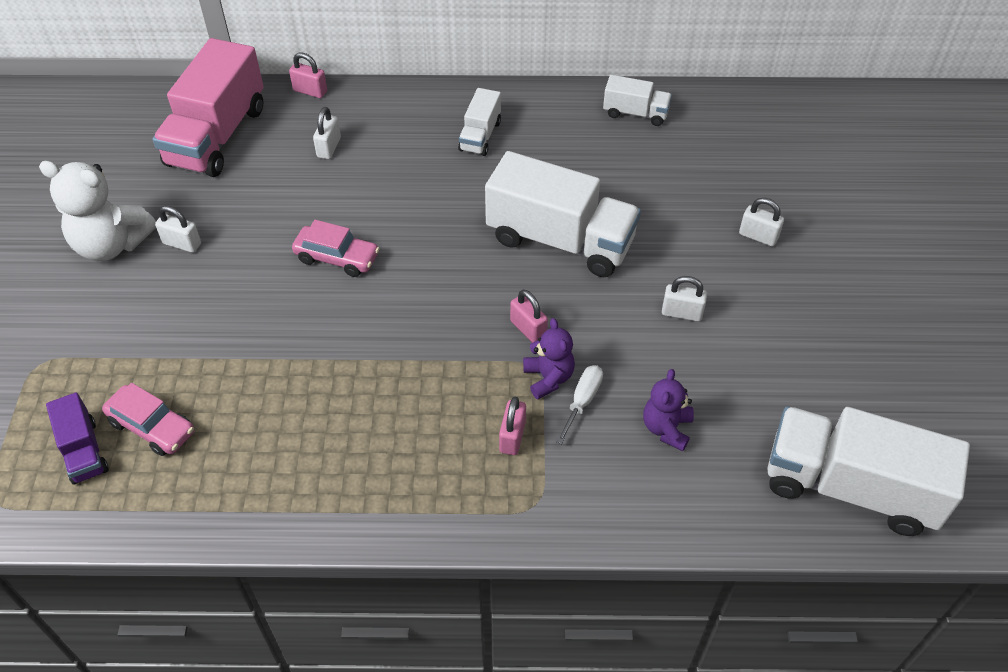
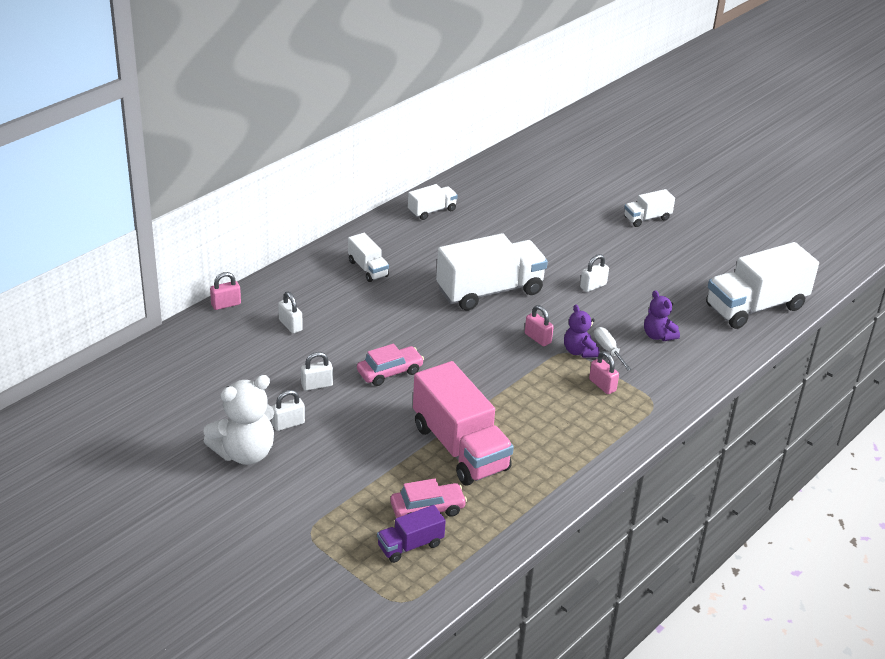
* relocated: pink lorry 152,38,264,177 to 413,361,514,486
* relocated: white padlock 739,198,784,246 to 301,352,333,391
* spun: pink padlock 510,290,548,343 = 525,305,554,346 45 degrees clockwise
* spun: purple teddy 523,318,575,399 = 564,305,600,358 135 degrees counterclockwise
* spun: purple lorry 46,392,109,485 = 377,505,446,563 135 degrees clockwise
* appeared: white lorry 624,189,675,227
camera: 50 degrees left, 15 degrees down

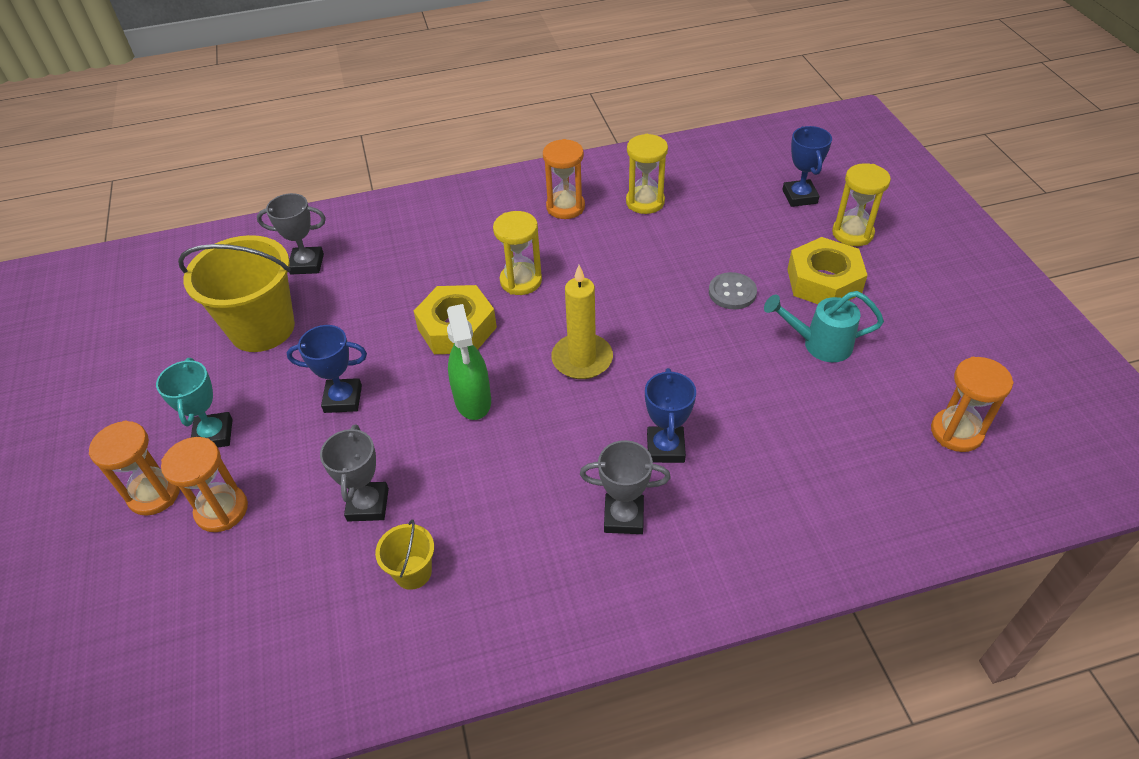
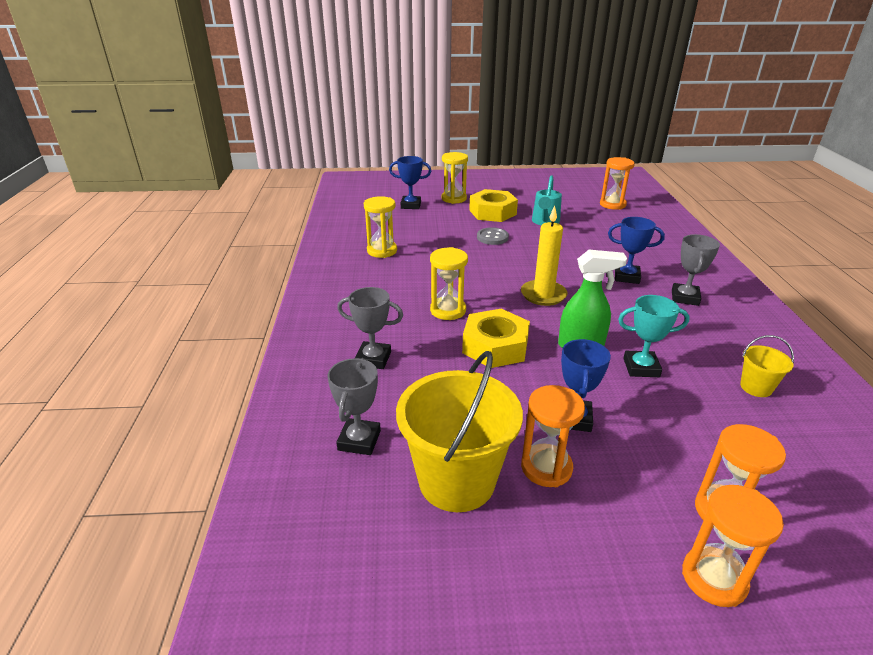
* relocated: orange-coloured sand timer 543,139,585,219 to 521,385,585,487
* relocated: aqua trophy 156,358,233,447 to 618,295,690,377
* relocated: gray trophy 320,425,389,522 to 337,287,403,369
camera: 80 degrees left, 15 degrees down

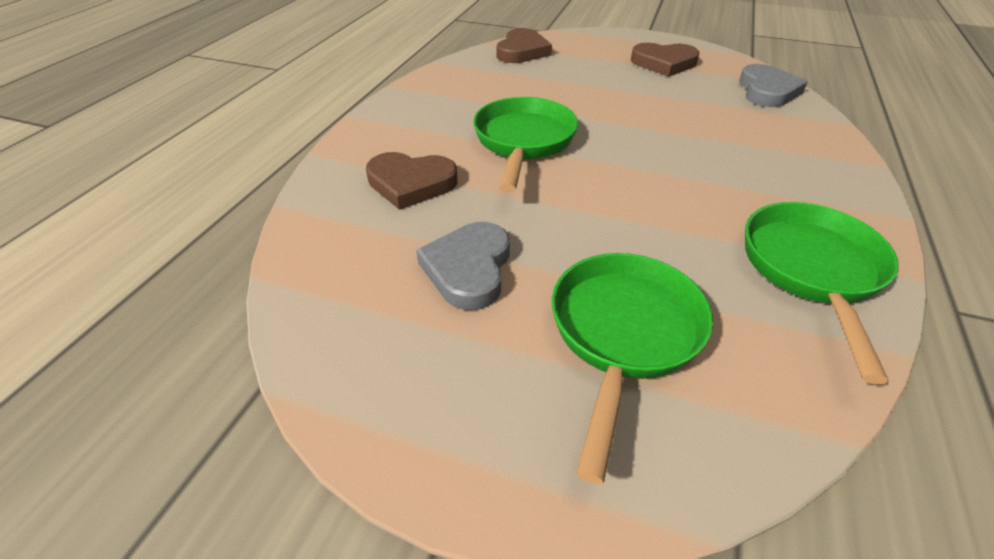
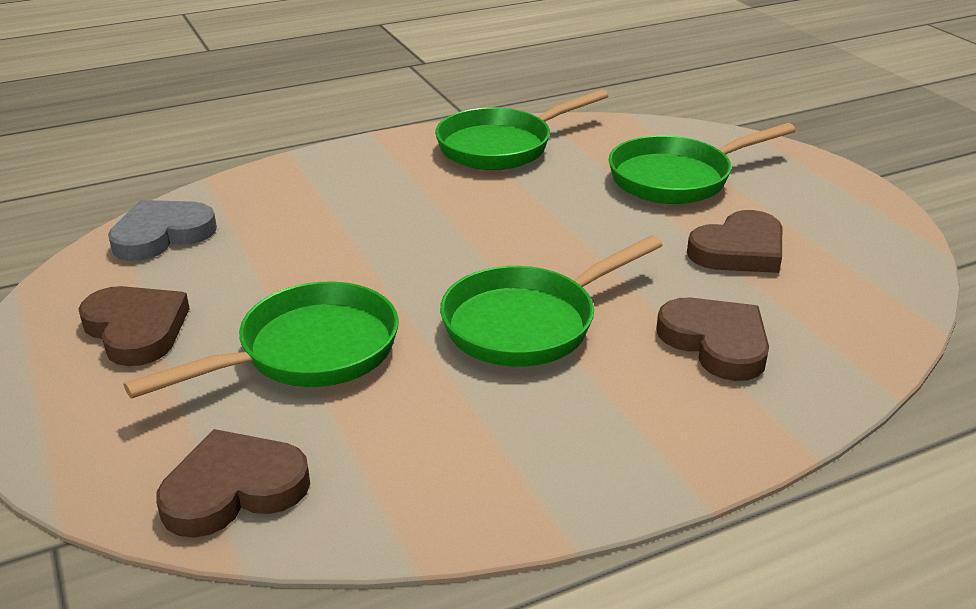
* colour: gray love heart 416,222,510,310 to brown love heart 687,210,782,273
* appeared: leaf-green pan 124,281,399,398
camera: 135 degrees left, 10 degrees down

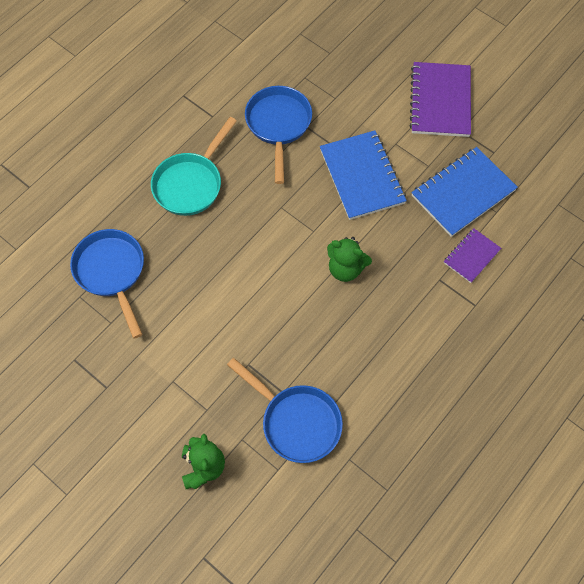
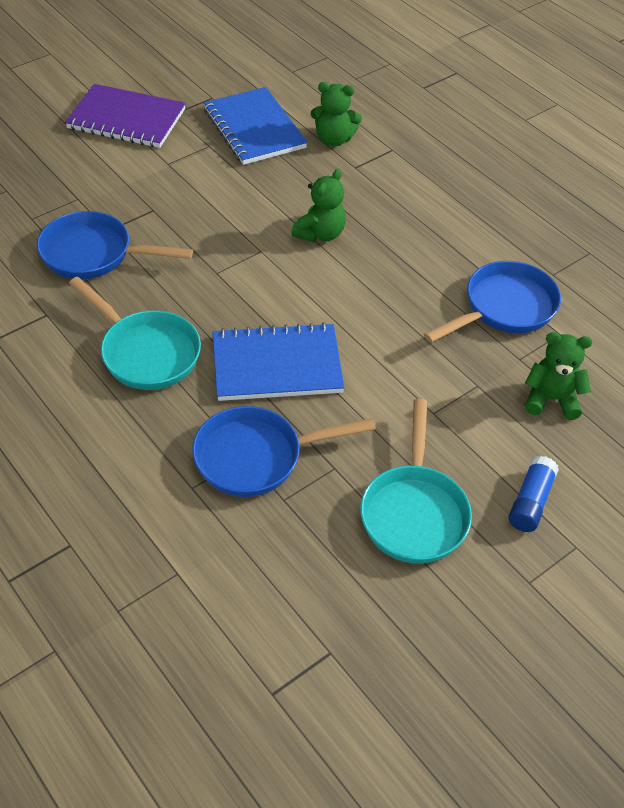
* relocated: cobalt exercise book 320,130,407,220 to 212,322,345,401
* exchanged: purple exercise book 444,228,501,283 to leaf-green teddy 311,82,362,146
* appeared: aqua pan 360,399,472,564
* appeared: cobalt glue stick 508,456,559,532
camera: 80 degrees left, 15 degrees down

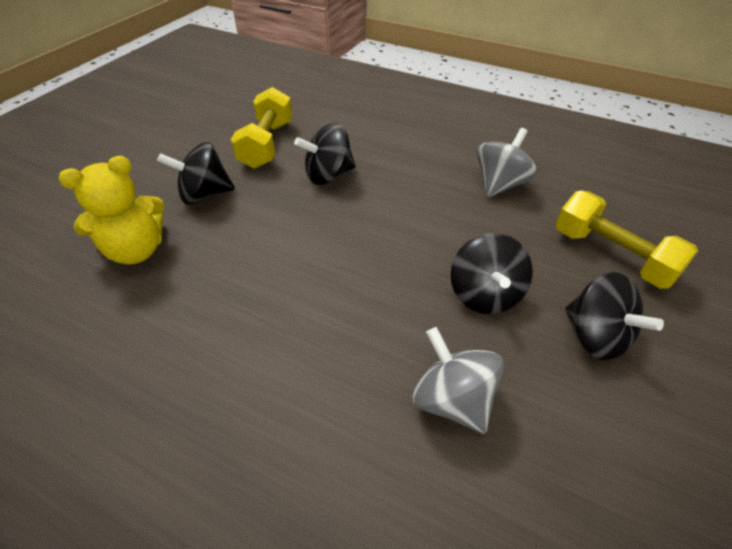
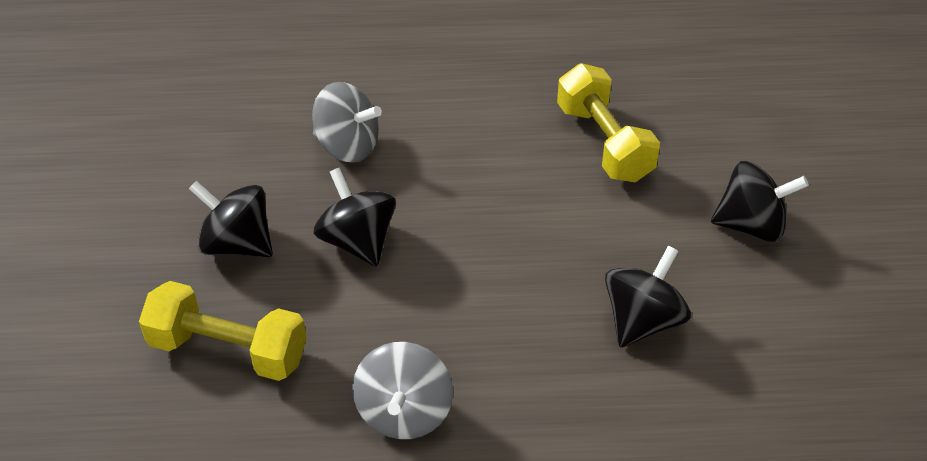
* relocated: yellow hand weight 231,87,292,169 to 557,63,660,183
* spun: ebony whirligig 157,142,235,204 = 711,161,809,242 45 degrees clockwise
* missing: yellow teddy 59,156,165,264
camera: 150 degrees right, 0 degrees up

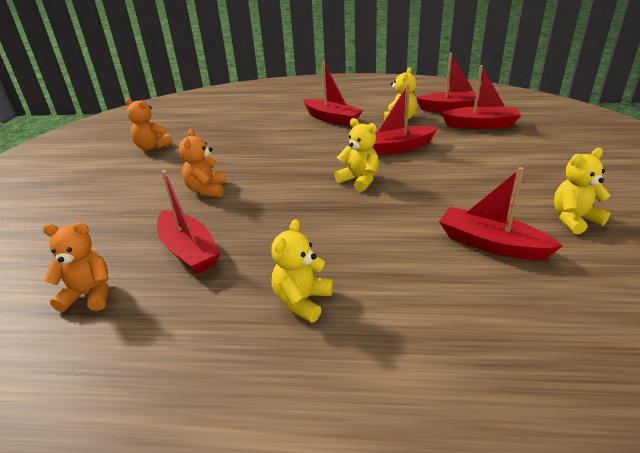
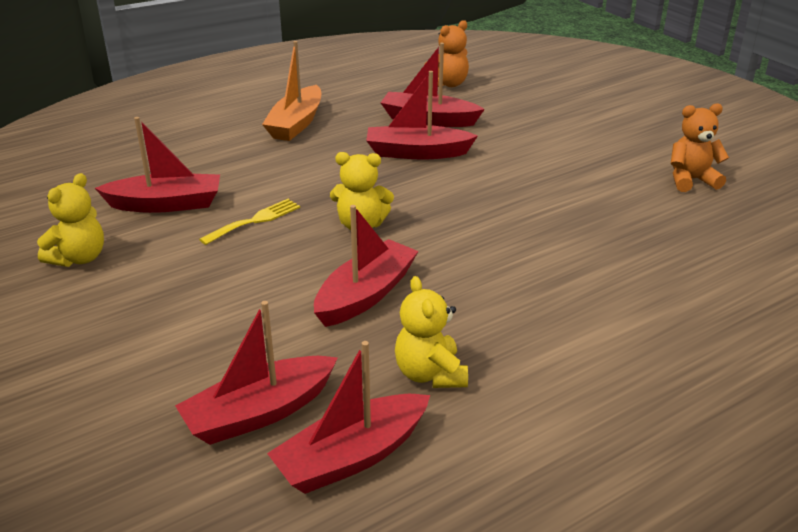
* relocated: red sailboat 303,62,363,126 to 366,71,478,160
* missing: orange-coloured teddy 179,129,226,197
* exchanged: yellow teddy 271,219,333,323 to orange-coloured sailboat 262,41,321,141
* appeared: yellow dinner fork 199,199,300,245
camera: 140 degrees right, 0 degrees up

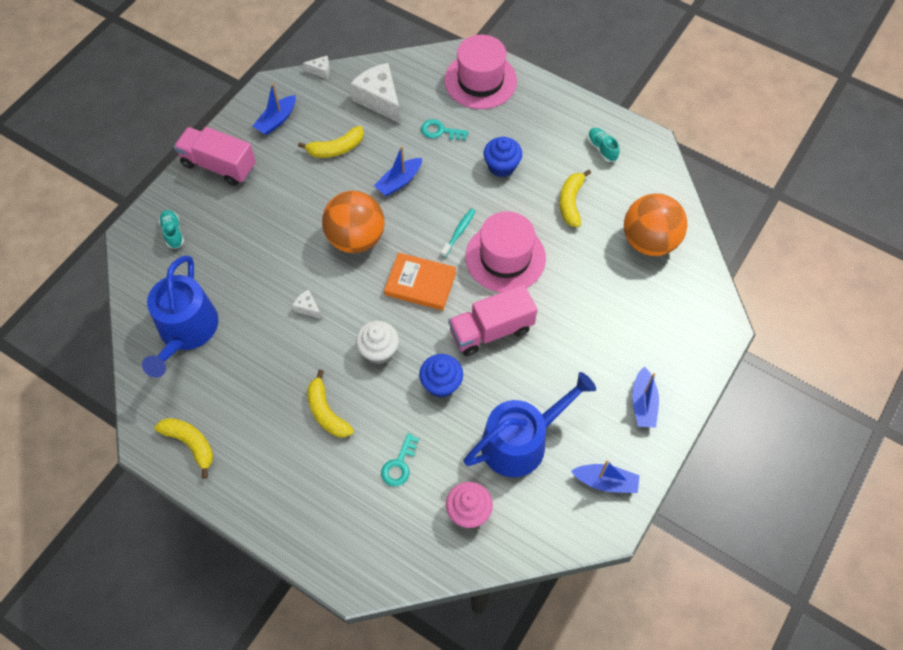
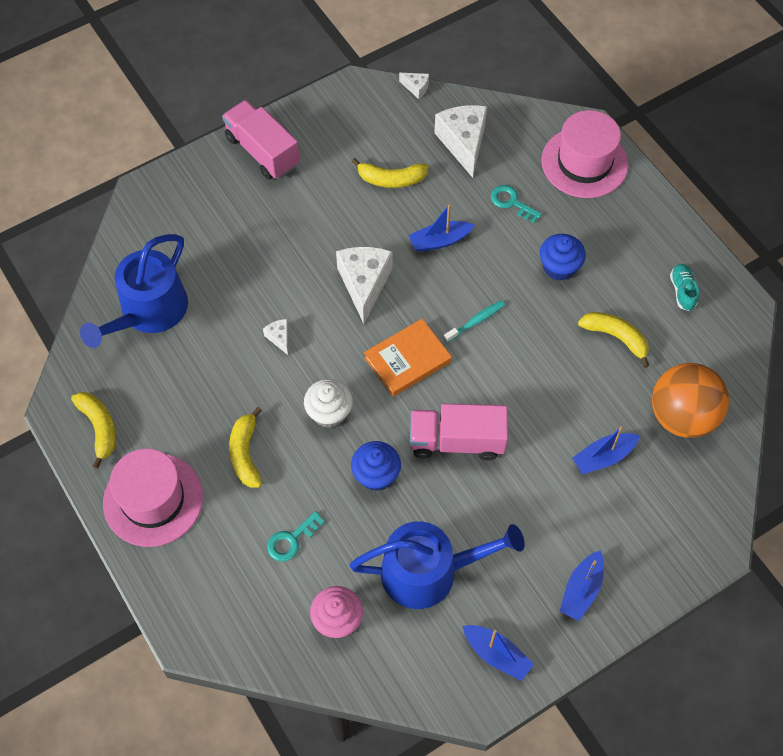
* relocated: cobalt sailboat 253,83,296,135 to 572,426,640,474
* spun: yellow banana fruit 560,170,591,227 = 578,312,649,368 90 degrees clockwise
* exchanged: orange-coloured ball 322,191,385,253 to white cheese 336,247,393,324
* missing: aqua lace-up shoe 159,210,184,249
* relocated: pink top hat 465,212,546,292 to 103,449,203,547
* spun: orange-coloured hardcover 384,252,456,310 = 364,319,452,397 75 degrees counterclockwise
camera: 25 degrees right, 0 degrees up

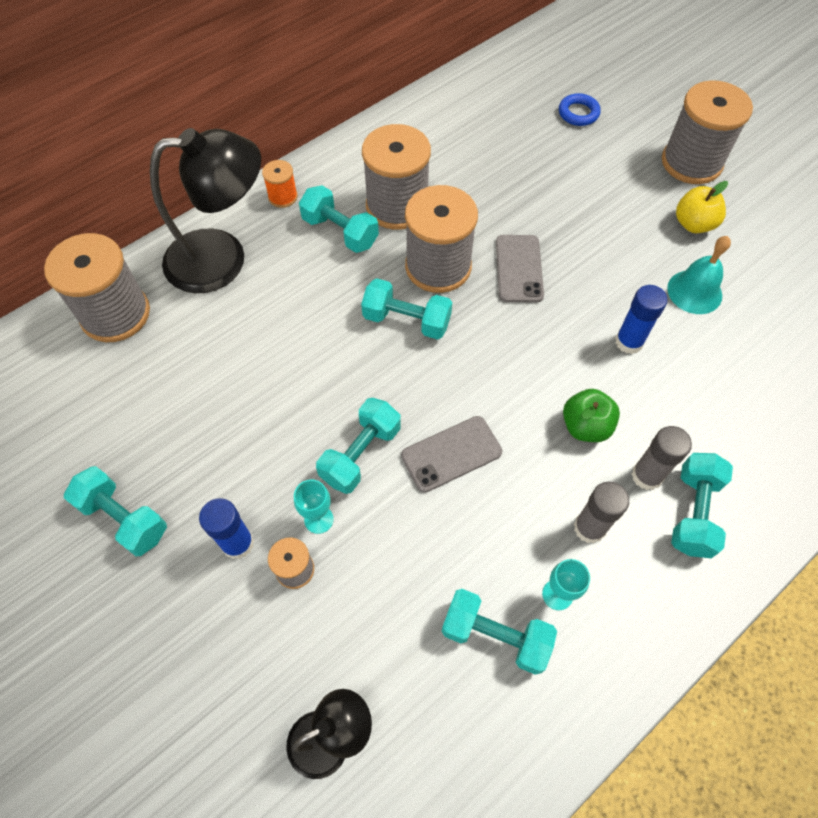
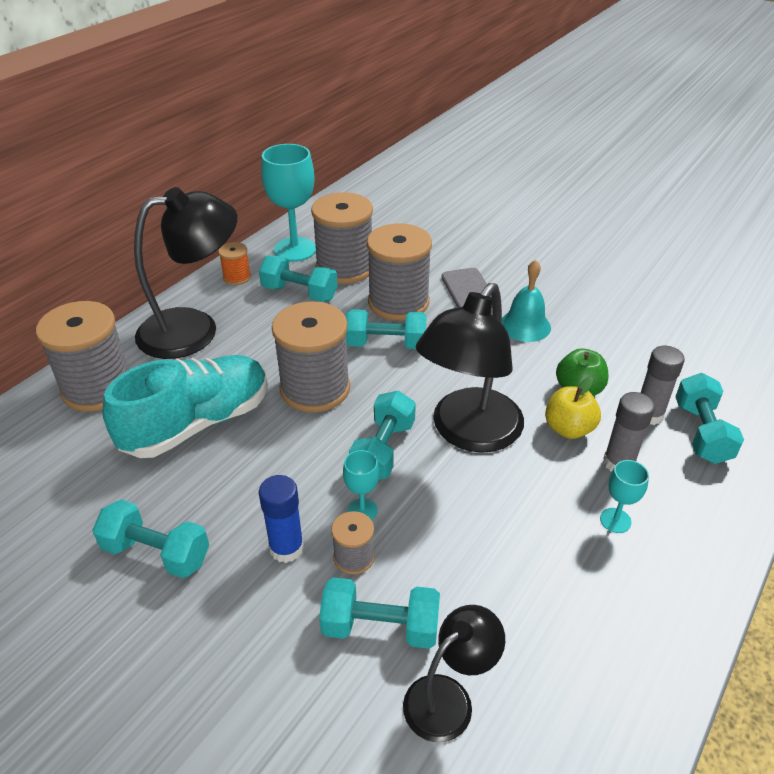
* relocated: gray spool 662,80,753,184 to 272,301,350,412
* missing: cobalt torus 559,93,601,126
* relocated: yellow apple fruit 676,181,728,233 to 545,377,601,439
* relocated: aqua school bell 667,236,731,314 to 502,260,551,342
* missing: cobalt glue stick 615,285,668,354
* exchanged: gray mobile phone 401,416,502,493 to ebony lamp 416,283,524,453
* relocated: aqua hand weight 442,589,557,675 to 319,577,440,649
* appeared: aqua goblet 261,144,316,262
* appeared: aqua lace-up shoe 103,355,268,458
camera: 15 degrees left, 20 degrees down

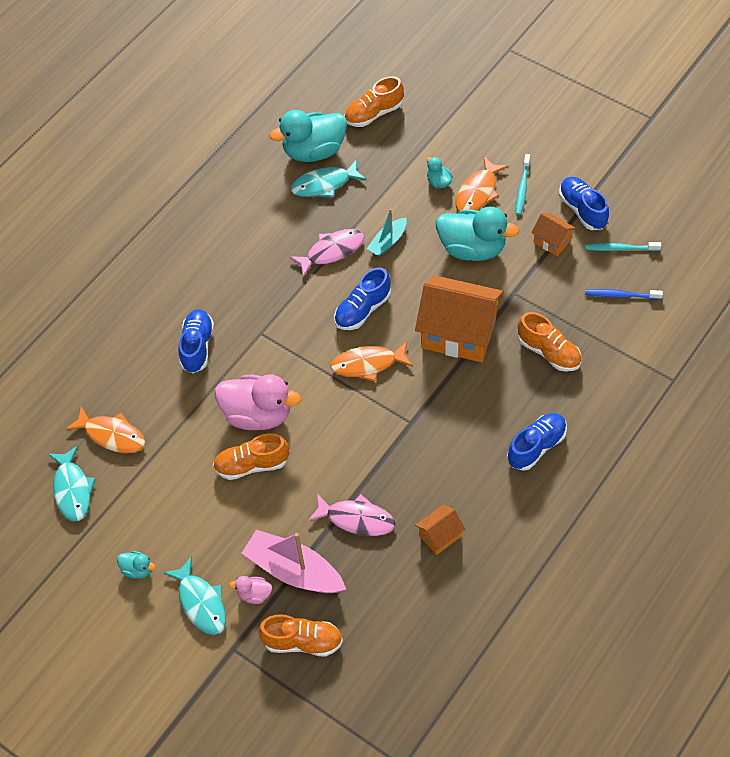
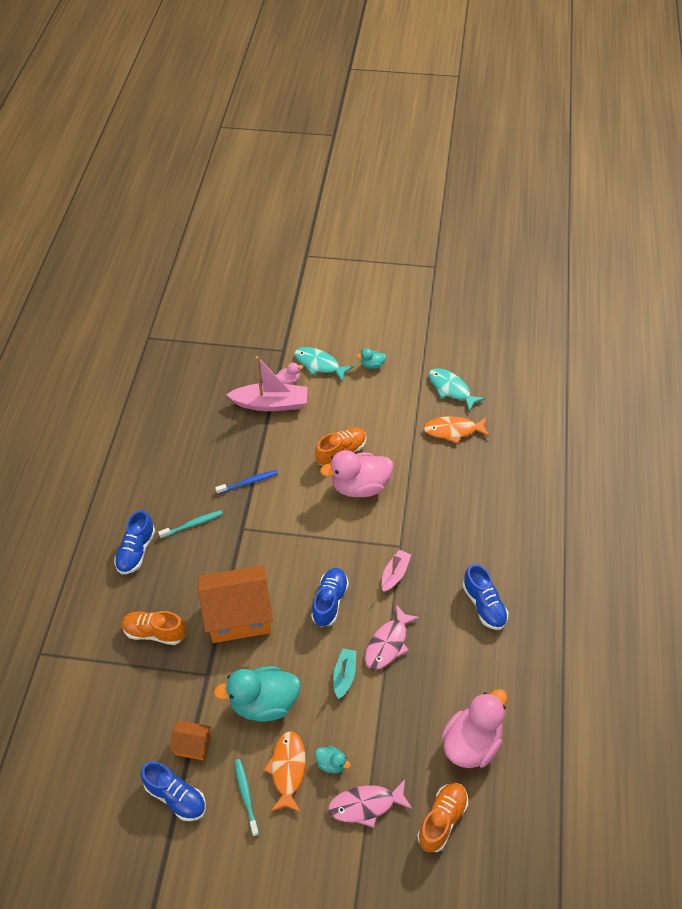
* colour: aqua toy duck 269,110,347,162 to pink toy duck 441,689,507,768
* missing: aqua toy fish 291,159,366,198
* relocated: aqua toothbrush 585,242,661,251 to 158,510,223,538
* relocated: cobalt toothbrush 585,289,663,299 to 215,470,278,494
* relocated: cobalt lace-up shoe 179,309,214,373 to 463,564,509,630
* missing: orange-coloured toy fish 330,341,413,382
* relocated: pink toy fish 308,494,395,536 to 328,780,412,828
* missing: orange-coloured toy house 415,505,465,555
* missing: orange-coloured lace-up shoe 258,614,343,657
* appeared: pink sailboat 382,550,411,592
camera: 150 degrees right, 5 degrees down

